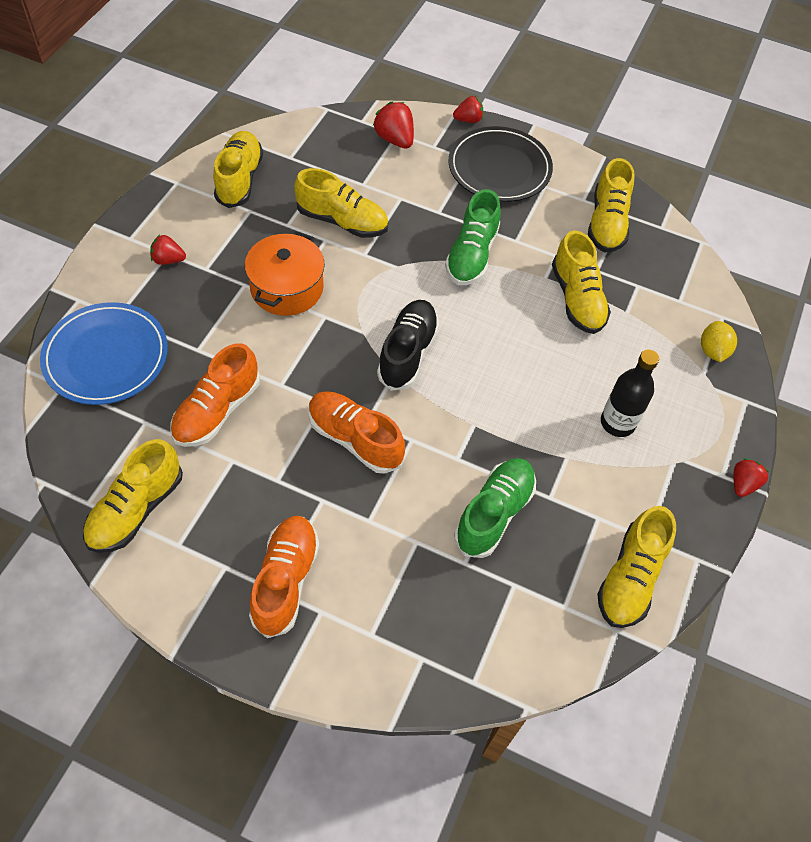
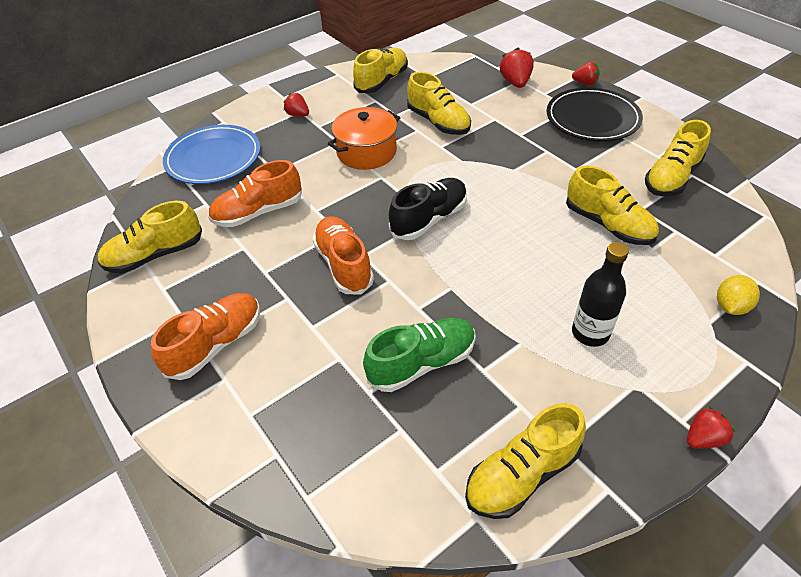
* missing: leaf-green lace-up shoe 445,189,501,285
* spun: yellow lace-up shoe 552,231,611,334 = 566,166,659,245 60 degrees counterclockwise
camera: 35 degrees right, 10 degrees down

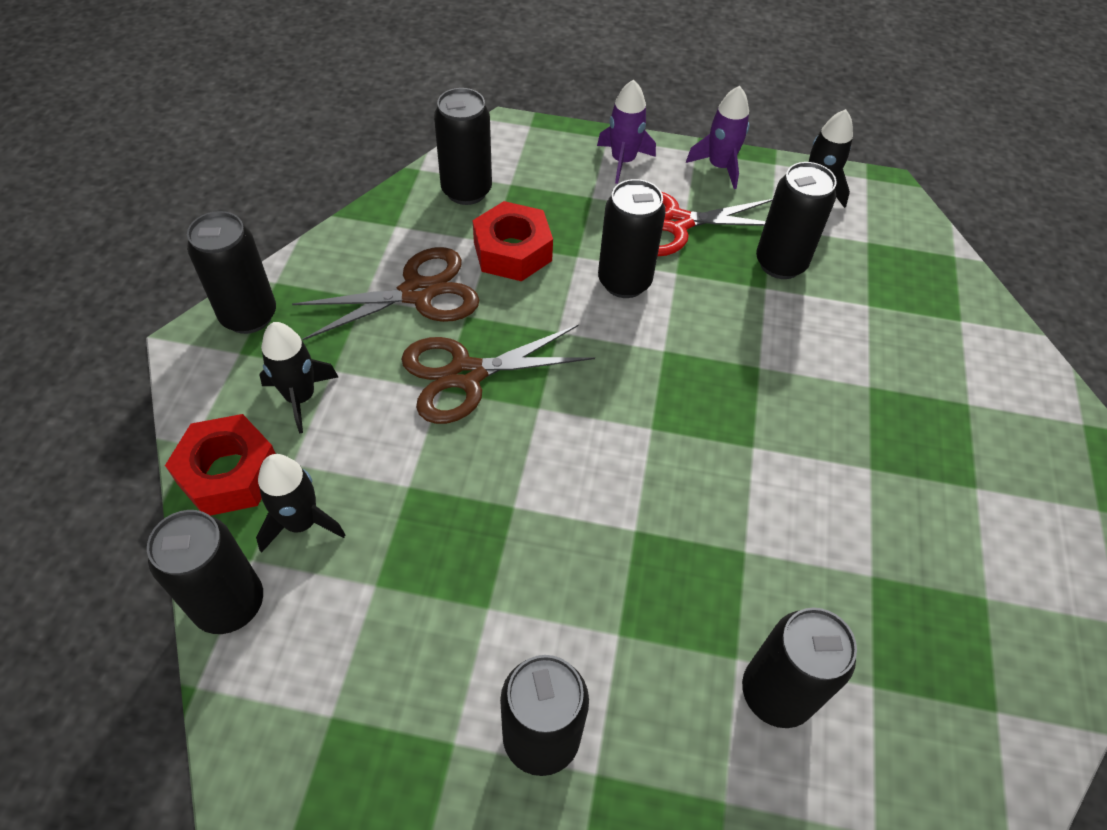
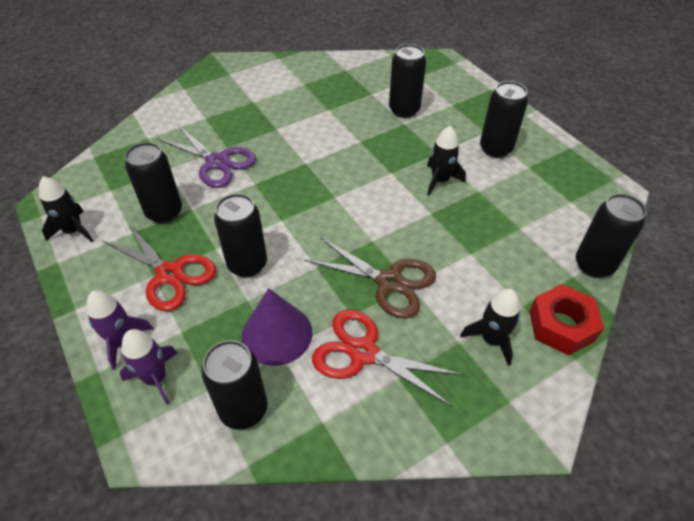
* relocated: purple spaceship 686,86,749,189 to 120,329,177,405
* exchanged: red hex nut 473,201,553,281 to purple cone shape 242,288,313,366
* missing: ebony can 187,211,276,334
* colour: brown scissors 292,247,479,340 to red scissors 312,310,464,407
* relocated: ebony spaceship 256,454,345,553 to 427,126,466,195
* appeared: purple scissors 157,124,257,188
camera: 130 degrees left, 5 degrees down

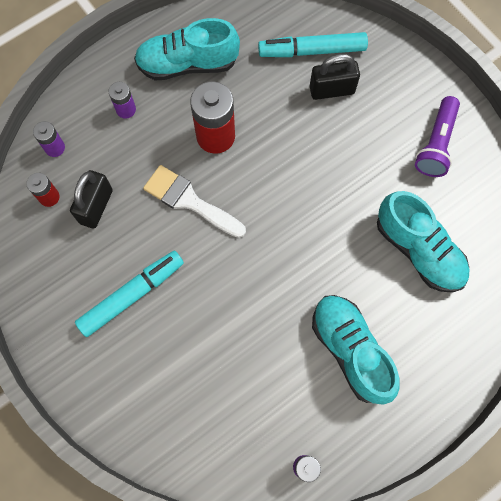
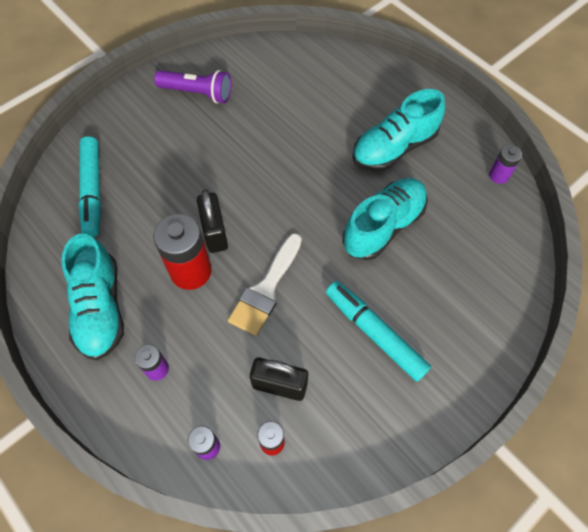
* relocated: ebony padlock 310,54,360,100 to 197,189,228,253
* relocated: aqua lace-up shoe 377,191,470,293 to 342,178,428,260
camera: 95 degrees left, 10 degrees down

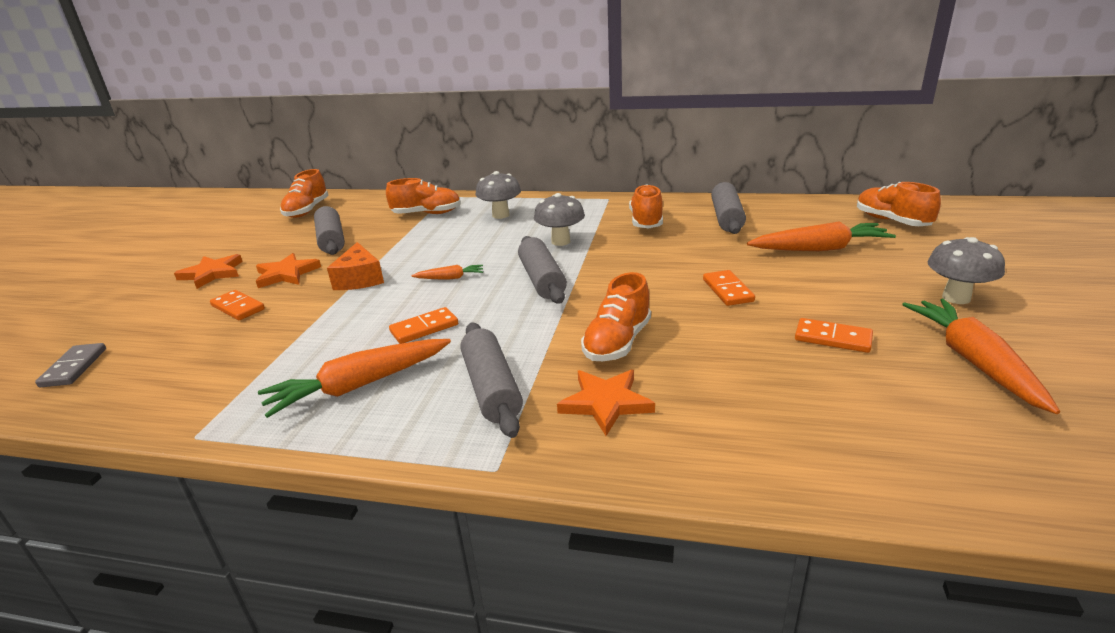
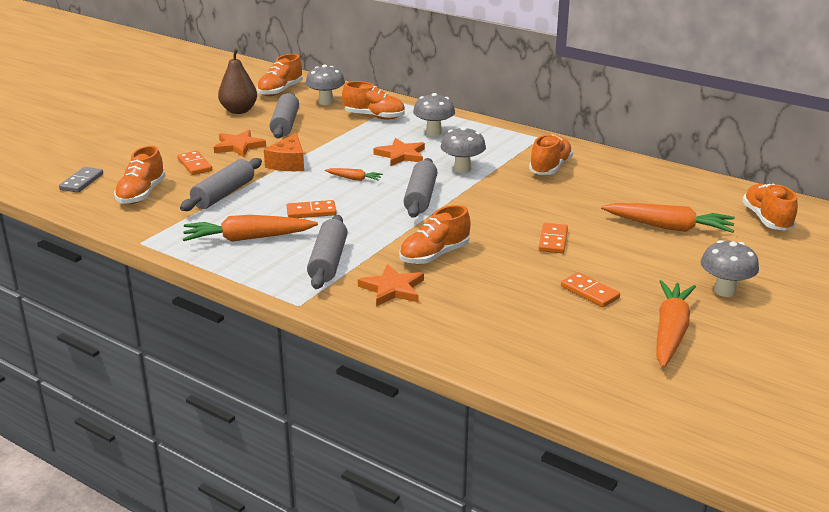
* relocated: gray rolling pin 711,182,746,234 to 180,158,262,211
* relocated: orange-coloured star shape 174,254,243,289 to 374,138,425,166
* appeared: brown pear 218,49,257,114
* appeared: gray fungus 306,65,345,105
* appeared: orange-coloured lace-up shoe 114,146,165,204
camera: 20 degrees right, 0 degrees up

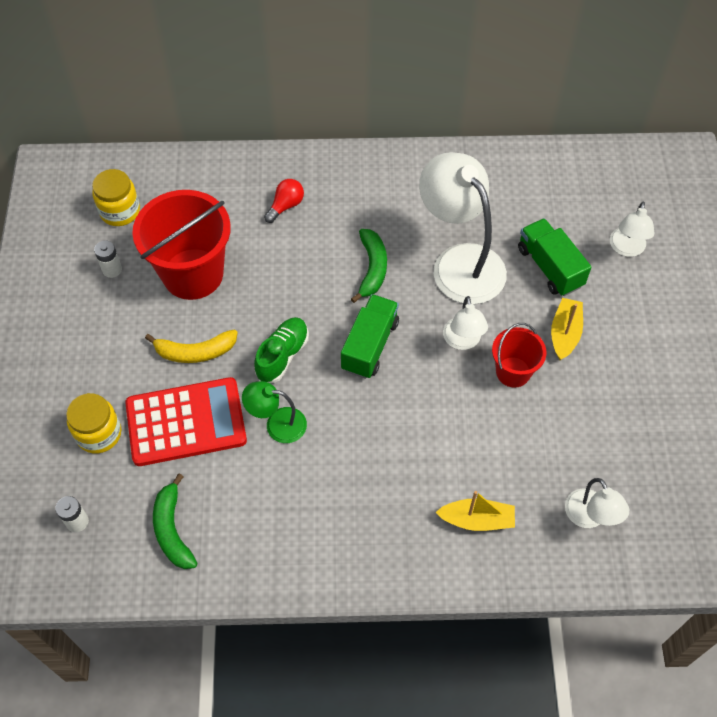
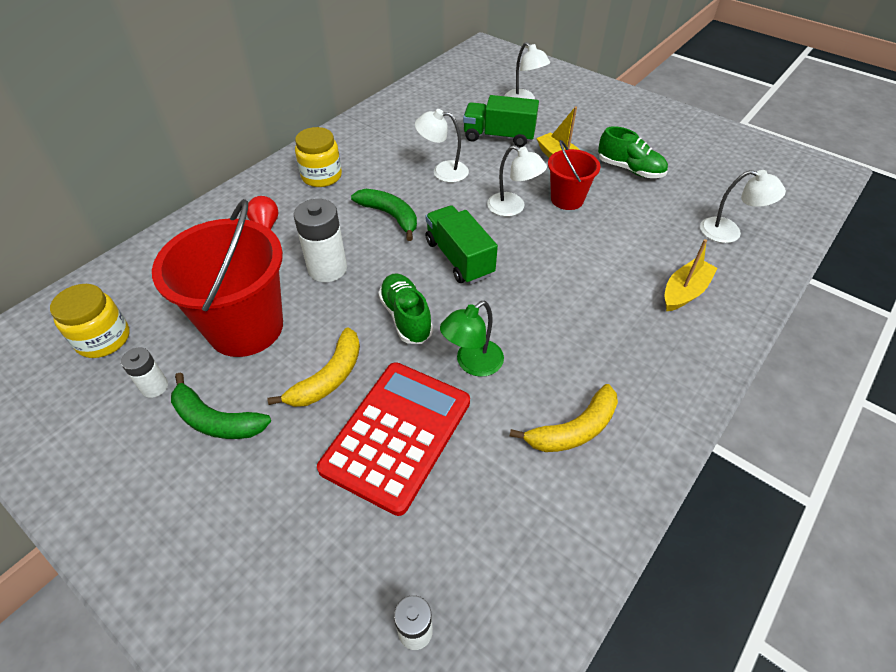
* size: white lamp 419,152,507,304 = 415,109,469,182 x0.51
* relocated: yellow preserve jar 66,393,122,453 to 295,127,342,187
* relocated: leaf-green banana fruit 153,474,197,569 to 171,373,271,439
* appeared: leaf-green lace-up shoe 598,126,668,178
* appeared: white power cell 294,199,347,282
* appeared: yellow banana fruit 510,384,618,452
camera: 50 degrees left, 10 degrees down

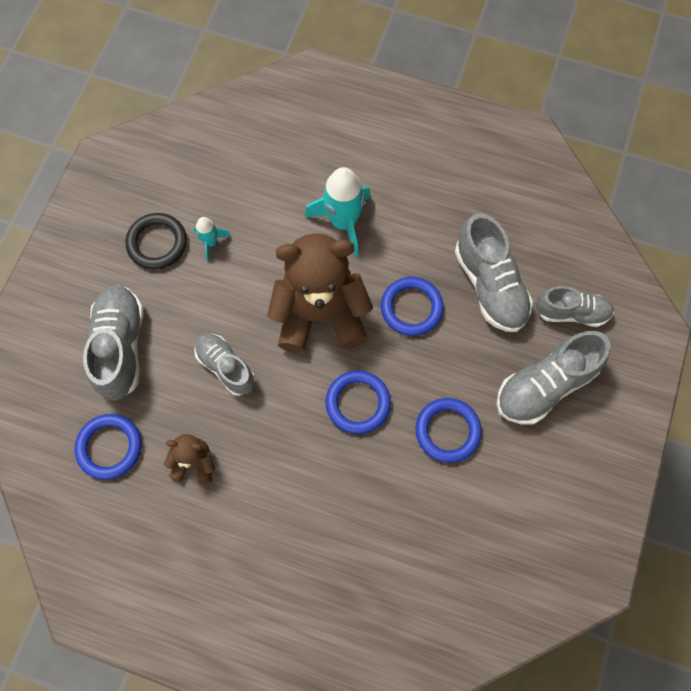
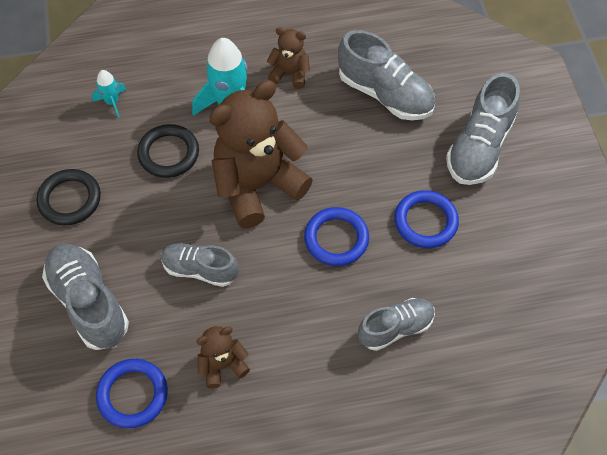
* relocated: aqua spaceship 194,217,230,262 to 92,70,126,118
* missing: cobalt torus 381,277,444,336
* relocated: gray lace-up shoe 536,286,614,327 to 358,298,435,351
* appeared: brown teddy 267,27,310,89
* appeared: ebony torus 137,124,199,178
camera: 30 degrees left, 10 degrees down

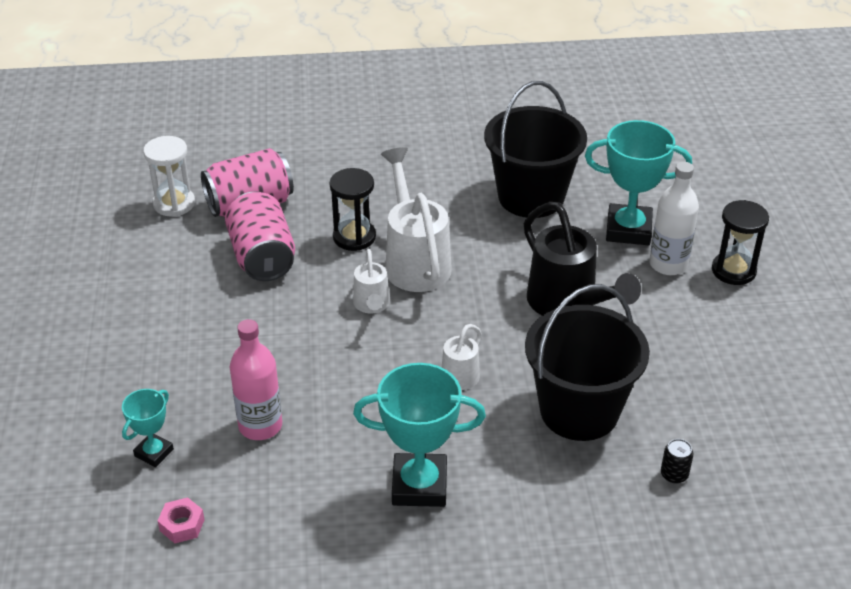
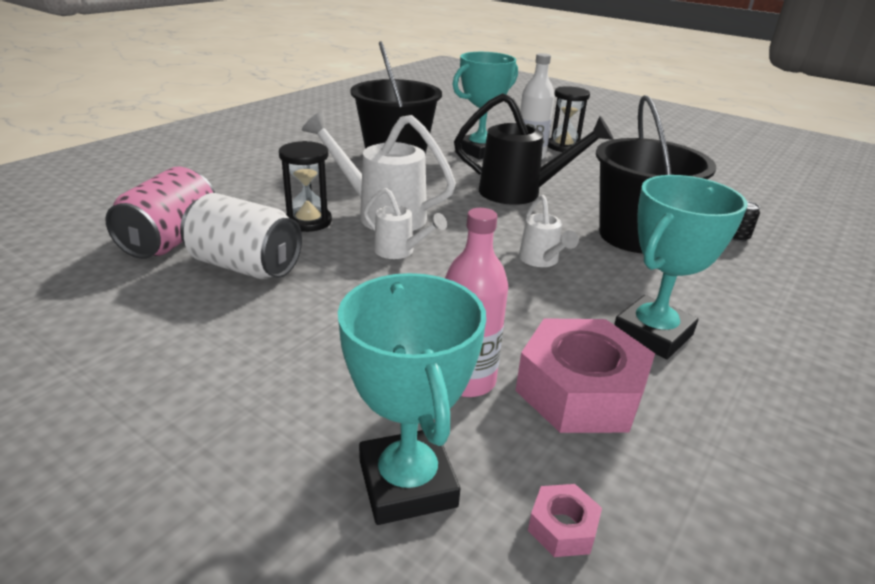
* missing: white sand timer 143,136,195,217
* colour: pink can 225,192,295,281 to white can 180,193,302,279
* size: aqua trophy 122,389,174,467 = 338,273,486,525 x1.85
* appeared: pink hex nut 515,318,655,433
camera: 50 degrees left, 10 degrees down

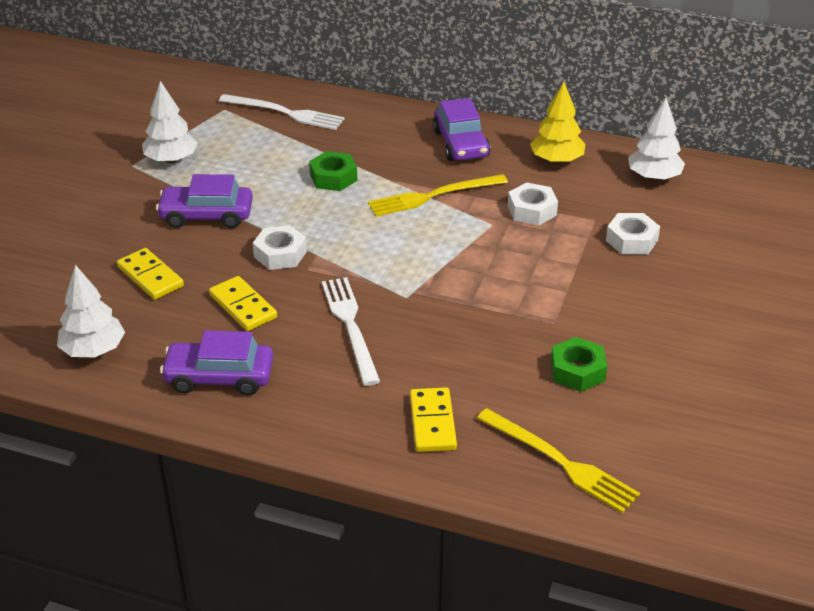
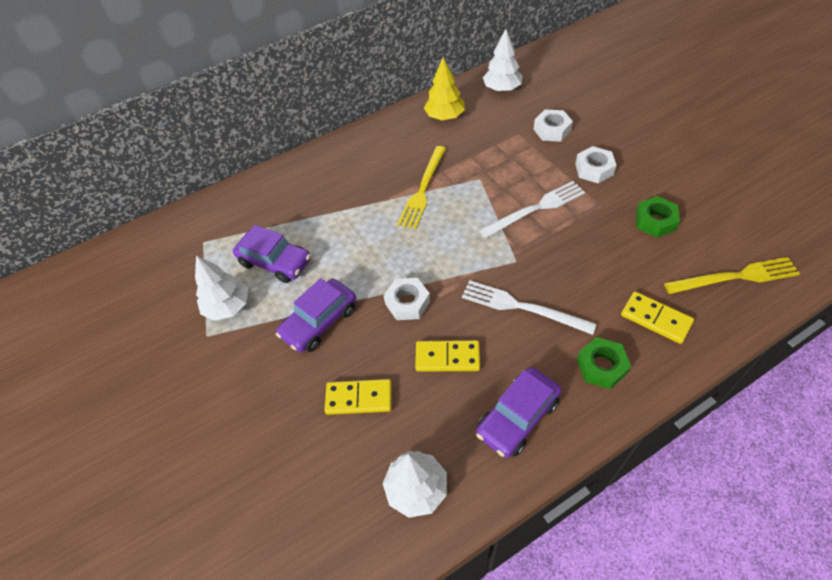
* relocated: white dinner fork 219,94,345,130 to 479,181,585,238
* relocated: purple automobile 433,98,490,161 to 233,225,311,283
* relocated: leaf-green hex nut 309,151,357,191 to 577,337,631,389
* relocated: white hex nut 508,182,558,225 to 575,146,616,184
camera: 45 degrees left, 15 degrees up

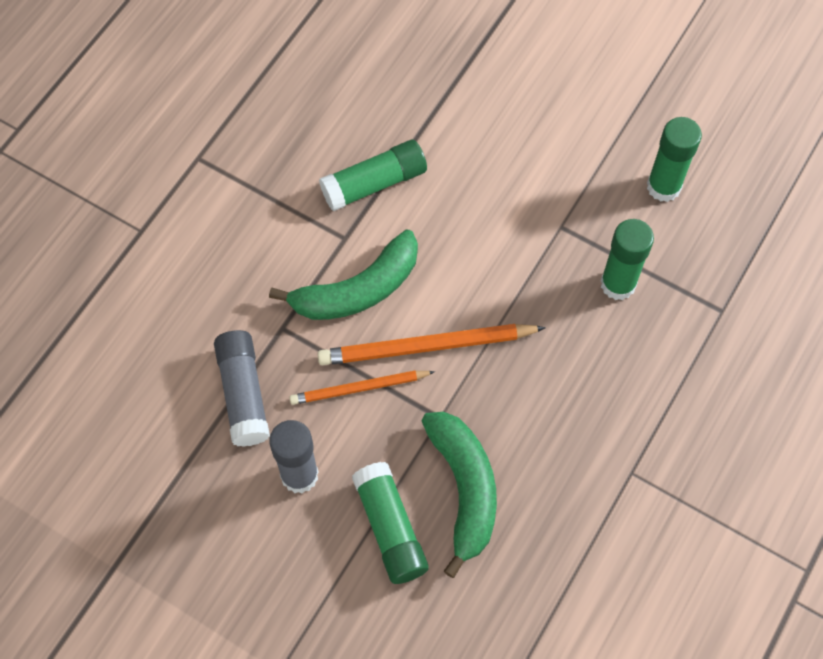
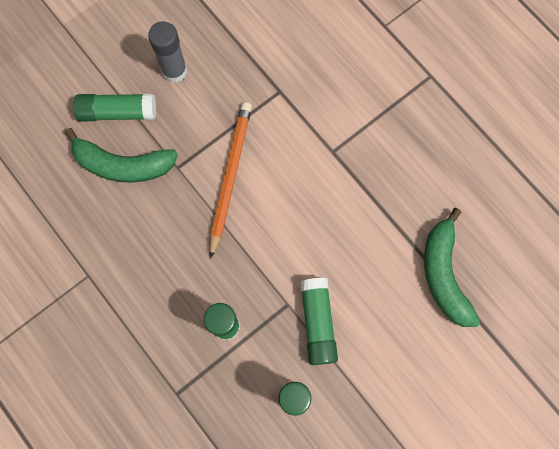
* relocated: leaf-green glue stick 319,140,427,211 to 300,278,338,365
* relocated: leaf-green banana fruit 269,229,418,320 to 424,208,480,327
* missing: gray glue stick 214,330,270,447
* missing: orange-coloured lead pencil 289,371,435,405
camera: 110 degrees right, 10 degrees up

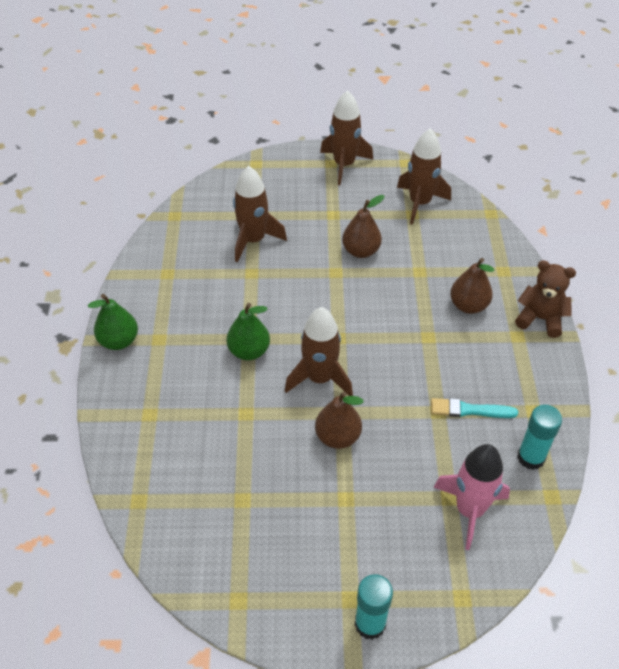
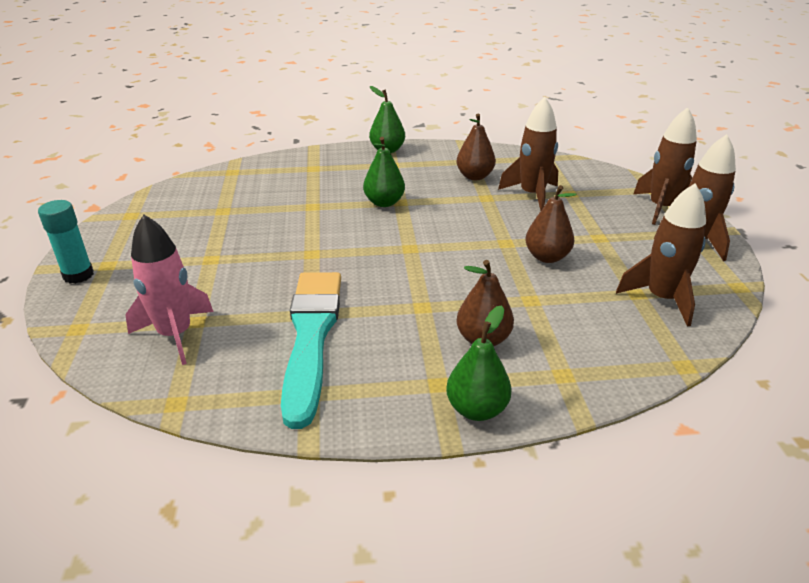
* exchanged: brown teddy 515,260,576,338 to leaf-green pear 446,305,512,421
* relocated: brown spaceship 285,307,353,396 to 633,107,697,225
* relocated: brown pear 315,391,364,449 to 456,114,496,180
* size: aqua paintbrush 431,398,518,418 = 281,272,341,429 x2.08
* missing: aqua glue stick 517,405,562,470
camera: 85 degrees right, 15 degrees down

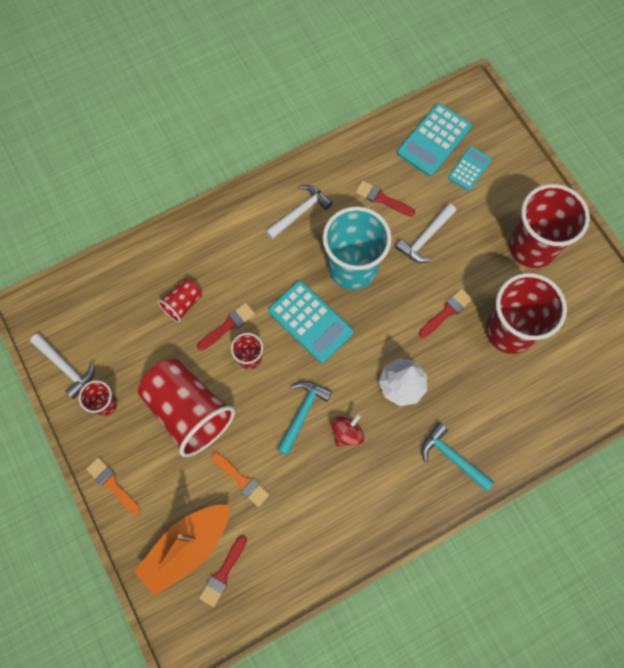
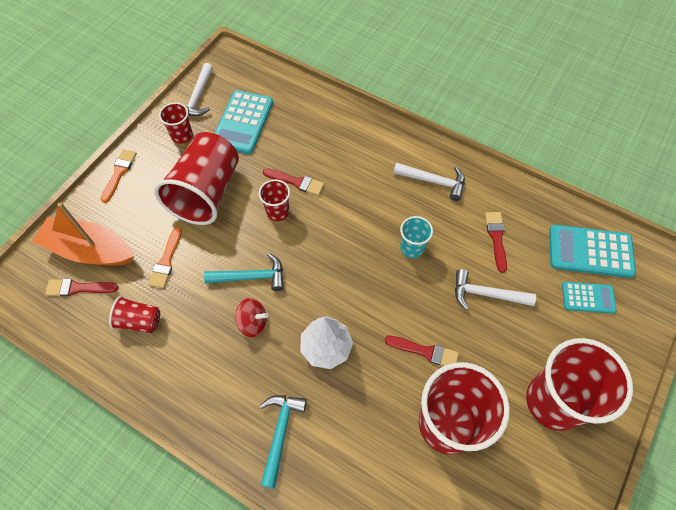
* size: aqua tumbler 323,206,392,290 = 400,216,433,258 x0.48
* relocated: red tumbler 158,279,202,323 to 109,296,160,333
* relocated: aqua pocket calculator 268,281,354,363 to 214,90,273,154
camera: 60 degrees right, 10 degrees down

